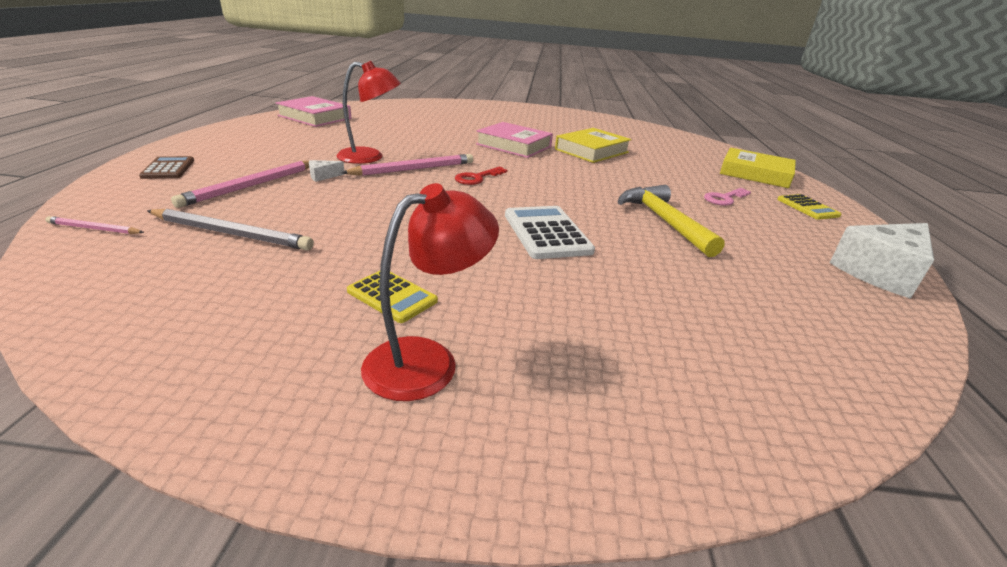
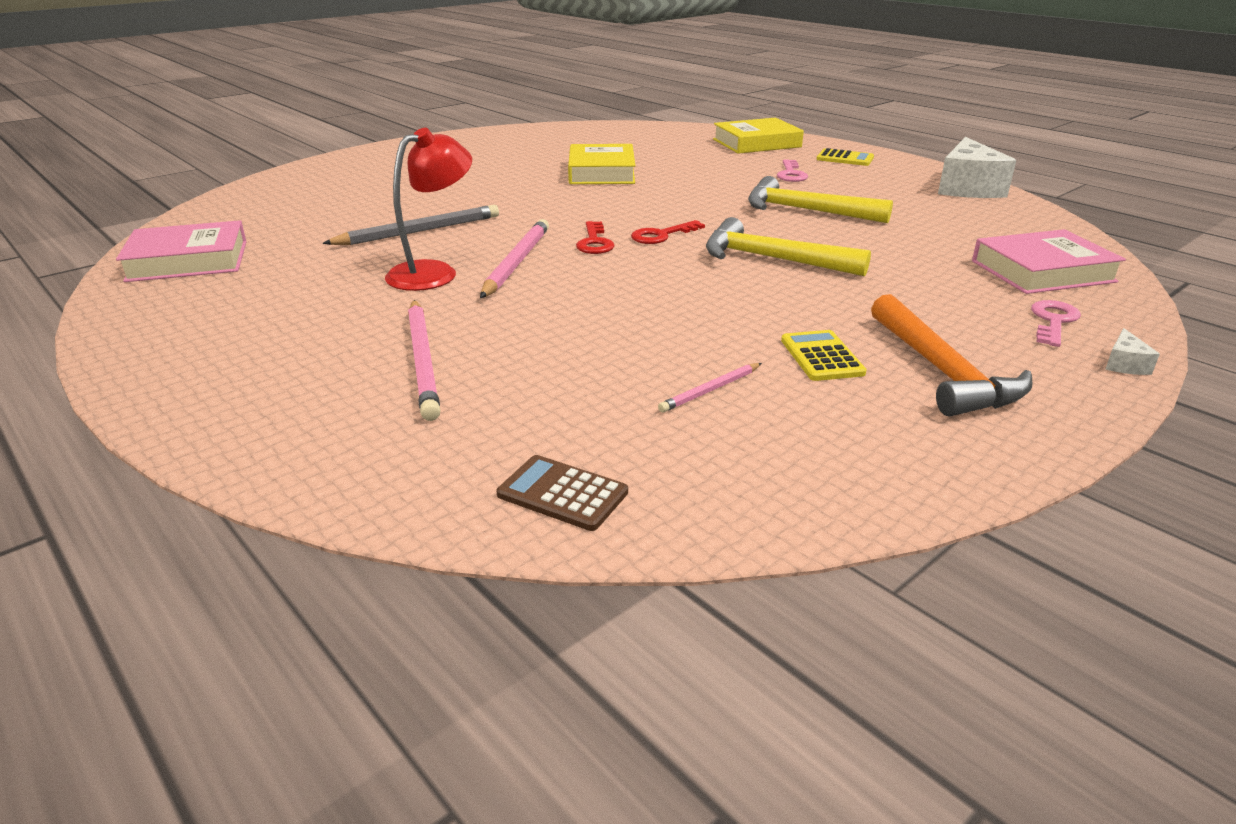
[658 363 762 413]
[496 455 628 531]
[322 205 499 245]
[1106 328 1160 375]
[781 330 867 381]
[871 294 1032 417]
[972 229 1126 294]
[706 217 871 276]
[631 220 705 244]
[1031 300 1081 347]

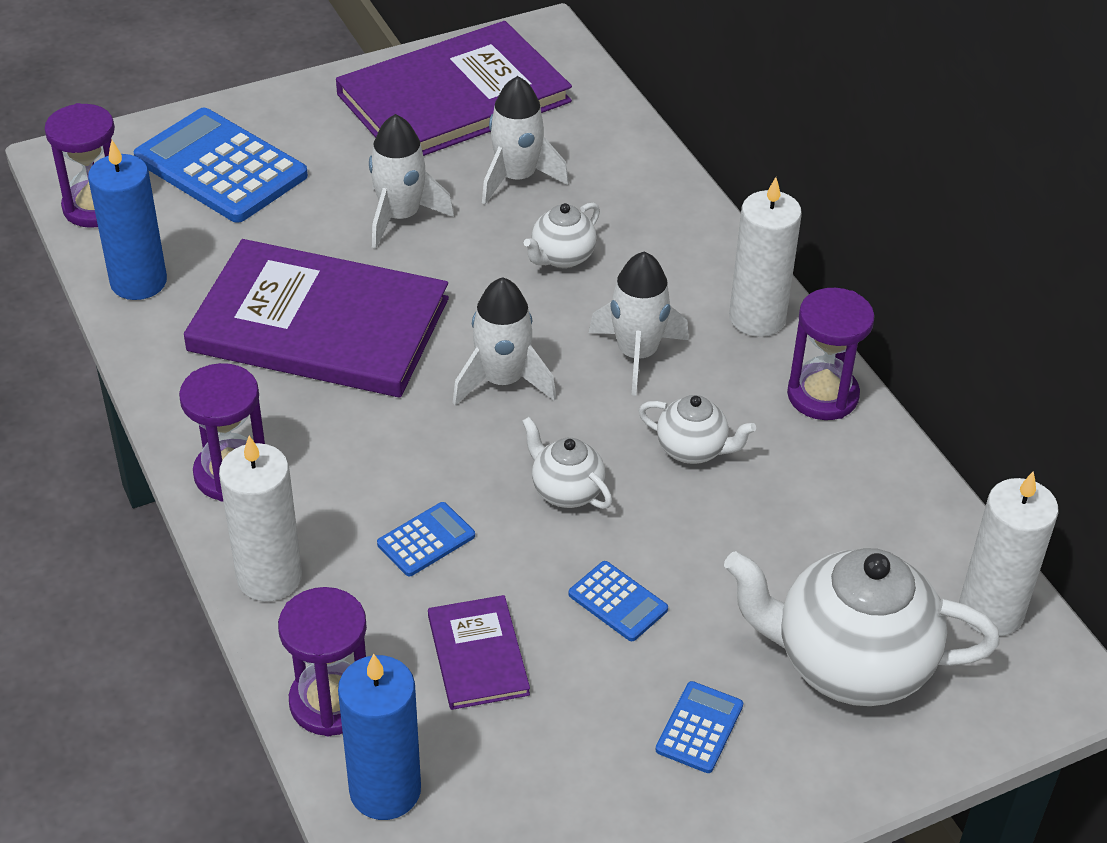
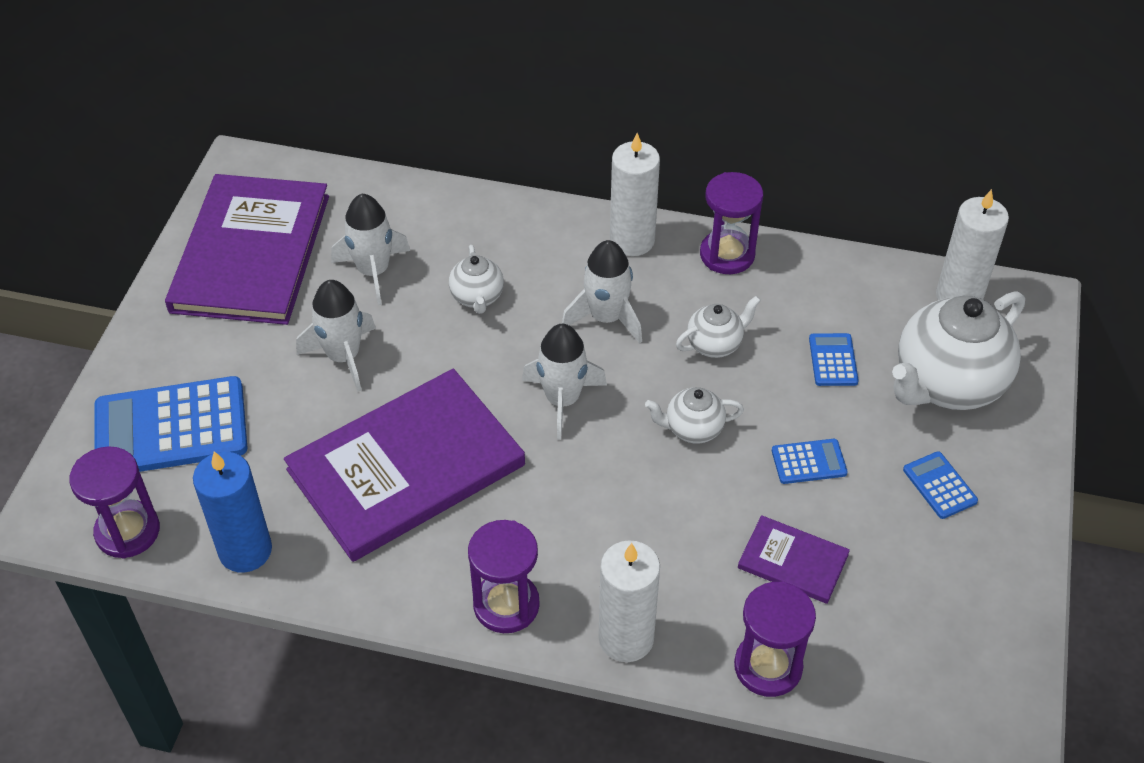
[338 654 421 820] (first image)
[809 333 859 386]

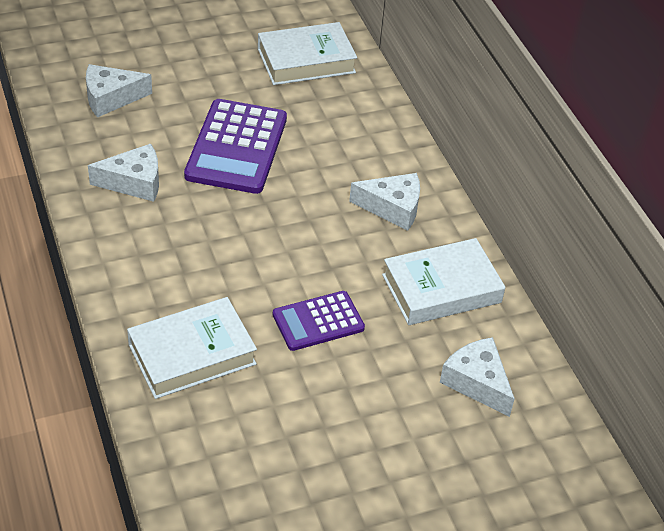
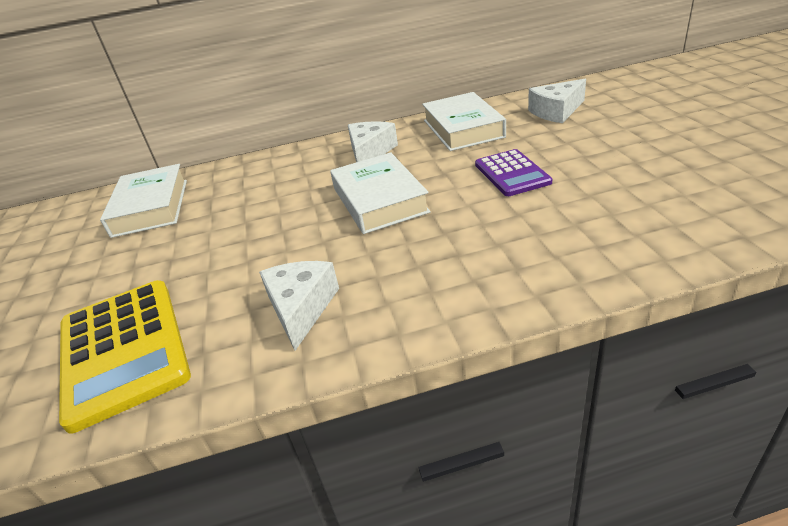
[59 280 191 433]
[330 152 431 234]
[184 99 287 194] (first image)

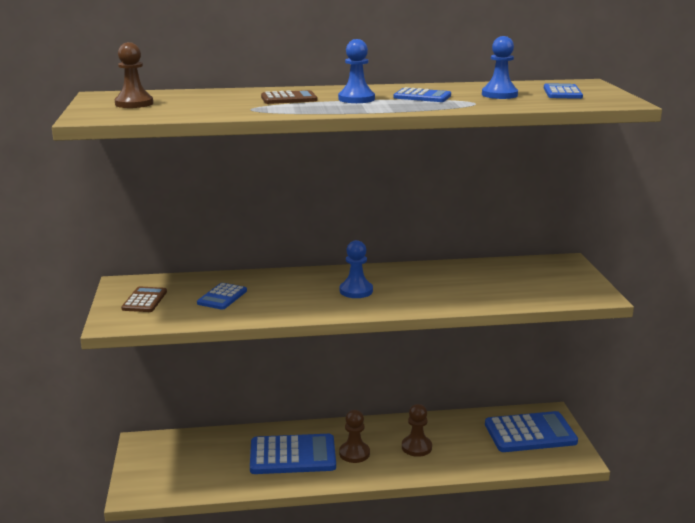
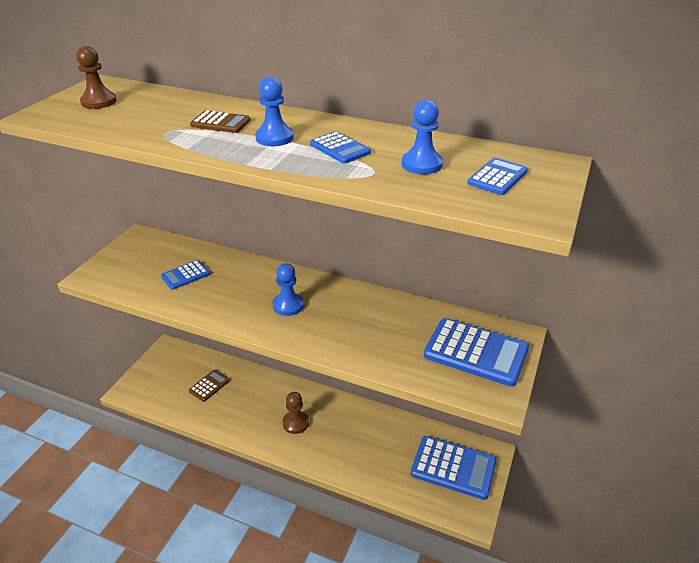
[189 370 230 402]
[424 318 529 387]
[402 404 432 457] (first image)

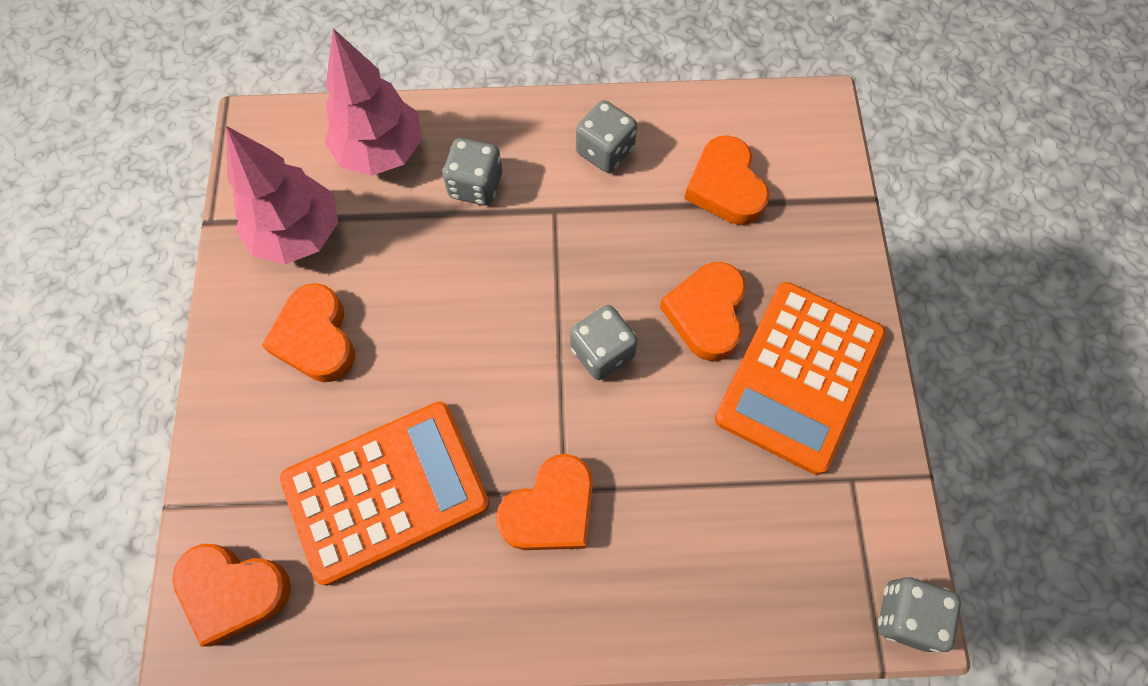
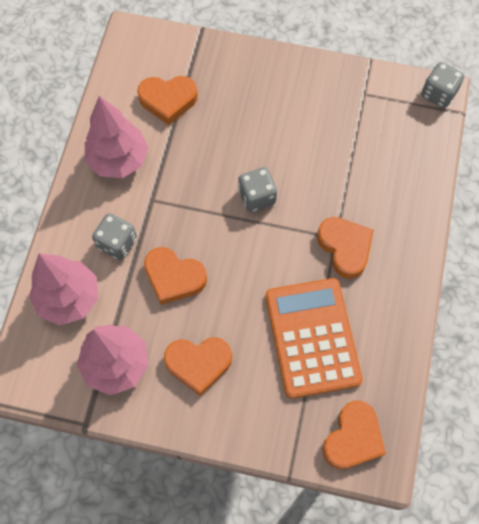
[85 96 148 178]
[144 247 207 305]
[715 282 886 475] (first image)

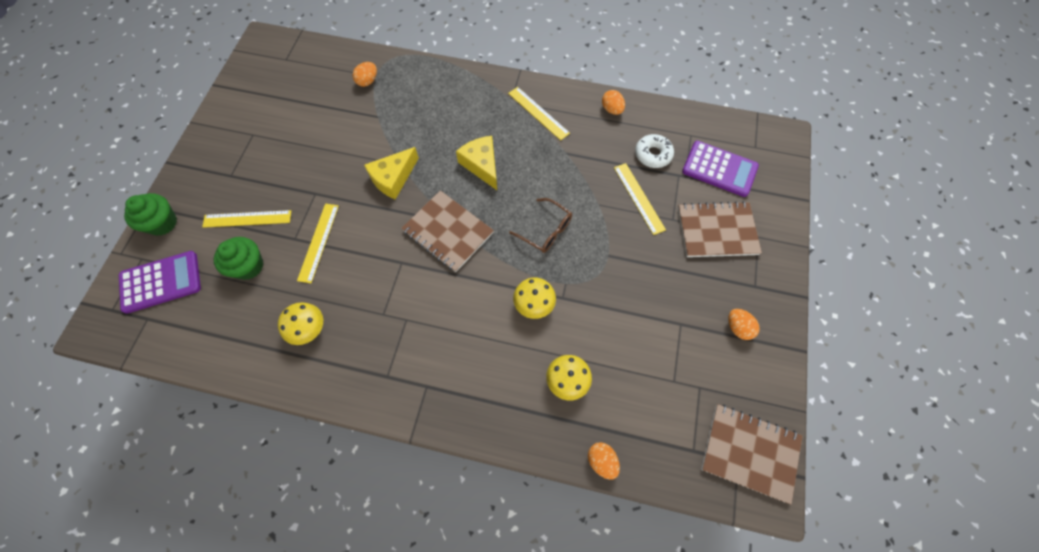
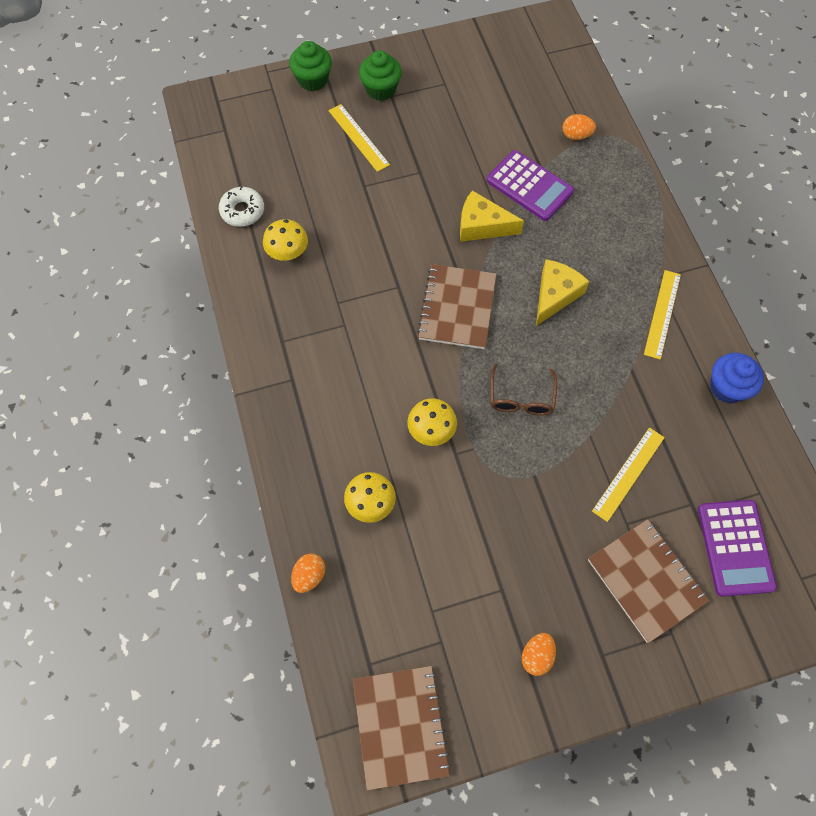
[487 150 574 221]
[359 50 402 101]
[297 203 339 283] (first image)
[710 353 764 403]
[219 186 264 227]

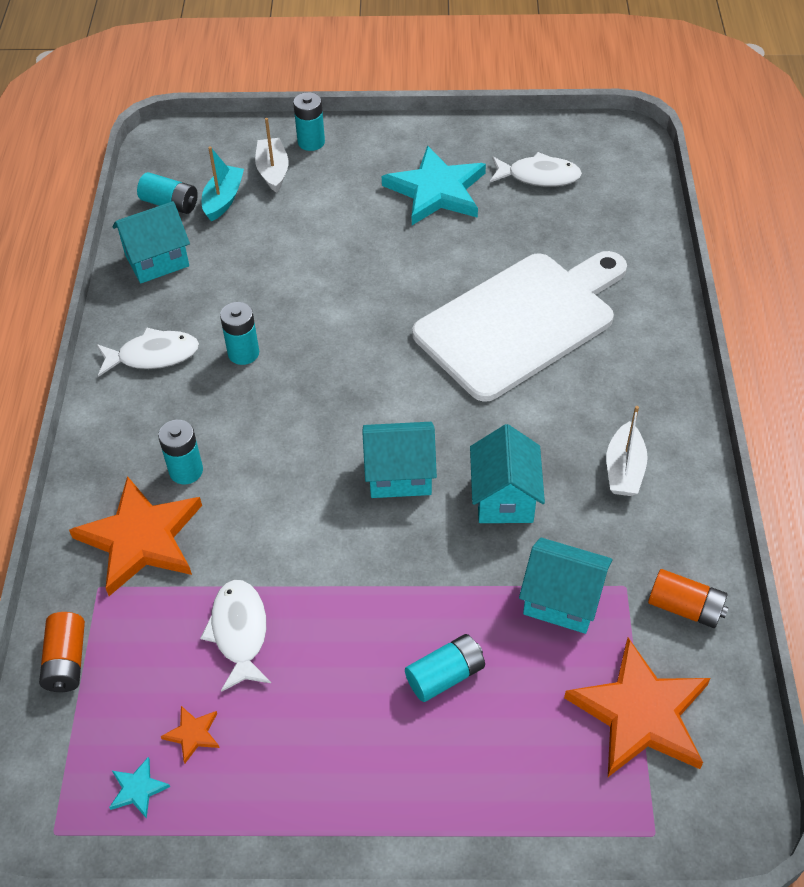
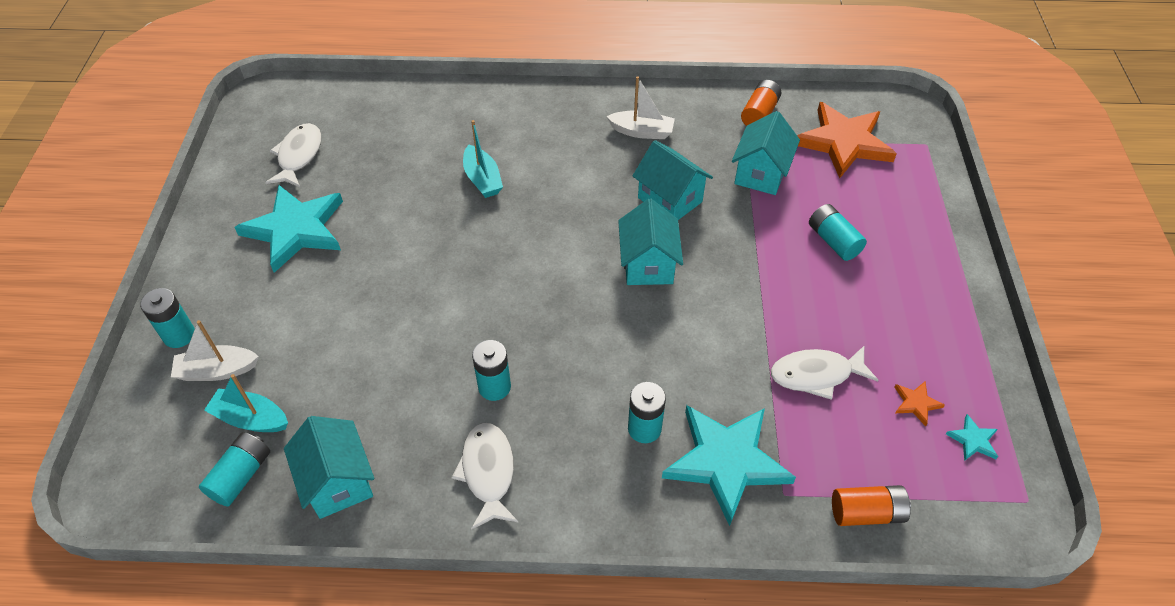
[662 405 796 526]
[463 120 503 198]
[633 140 713 220]

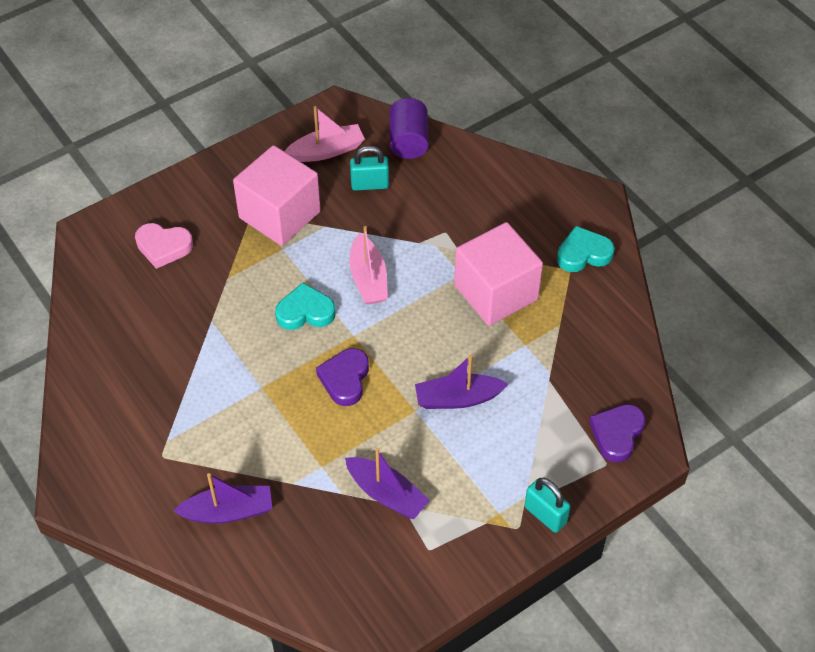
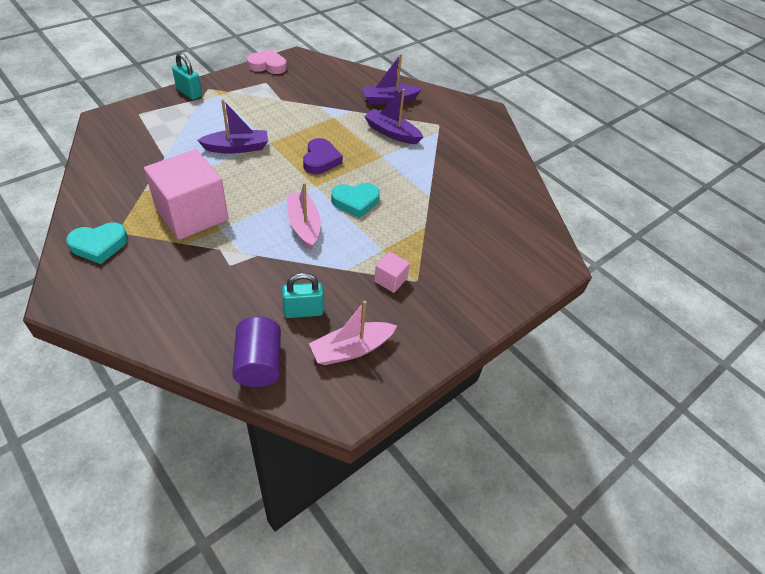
[247 49 287 74]
[374 252 410 293]
[364 89 423 144]
[589 404 646 463] (first image)

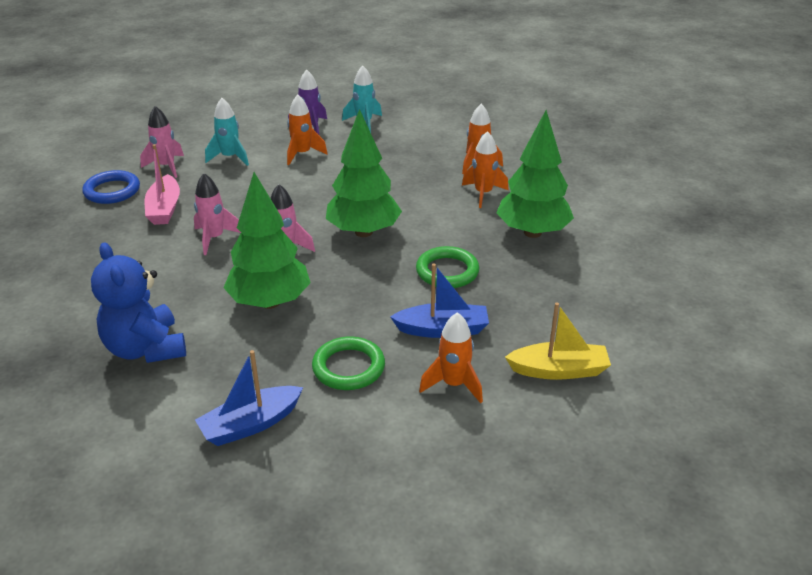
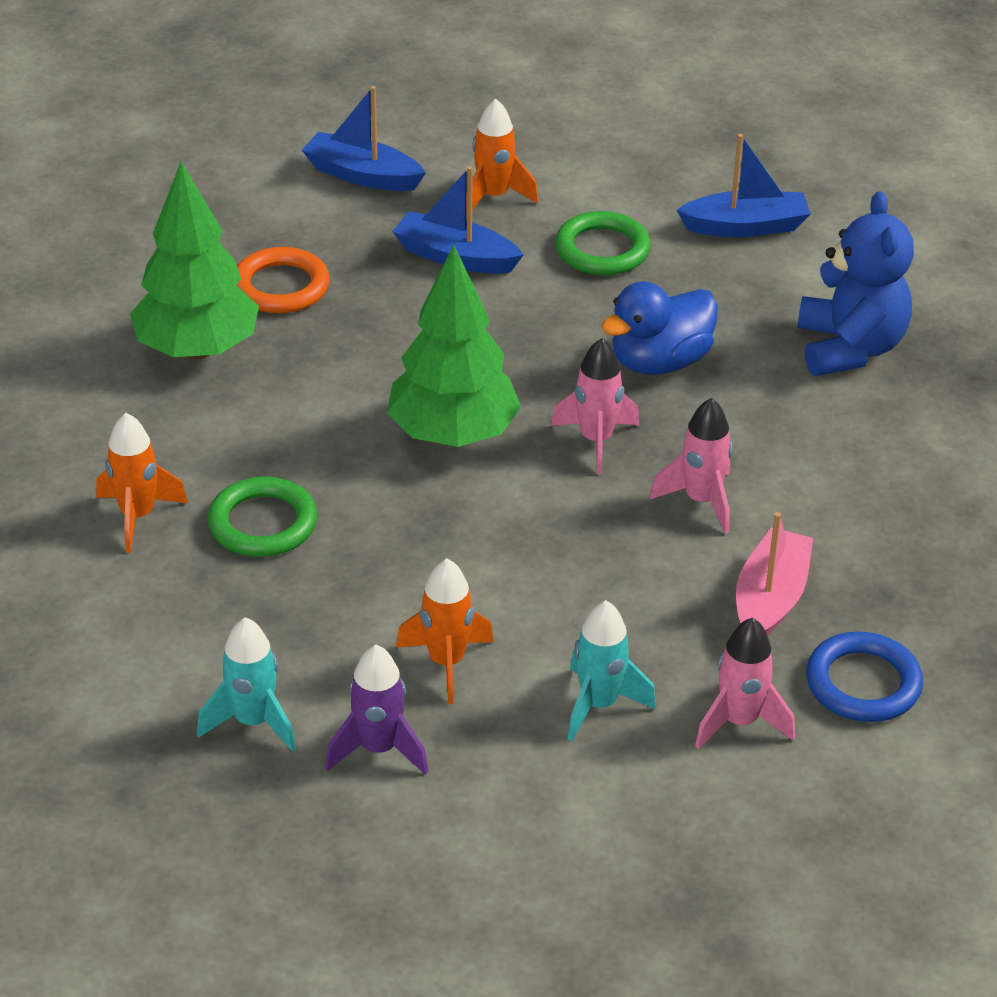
[601 281 718 375]
[208 476 317 557]
[462 131 508 208] (first image)
[302 86 426 191]
[237 247 330 313]

